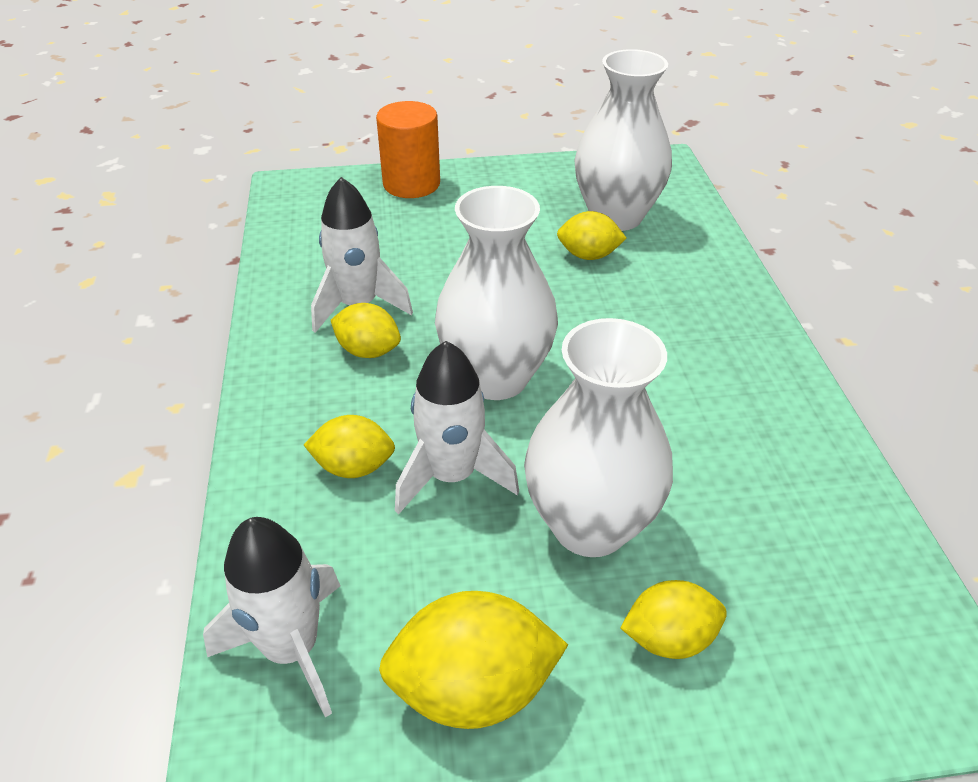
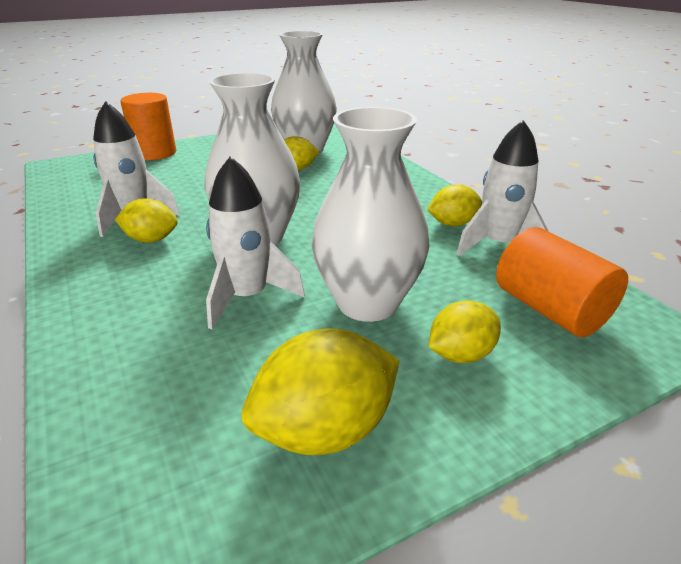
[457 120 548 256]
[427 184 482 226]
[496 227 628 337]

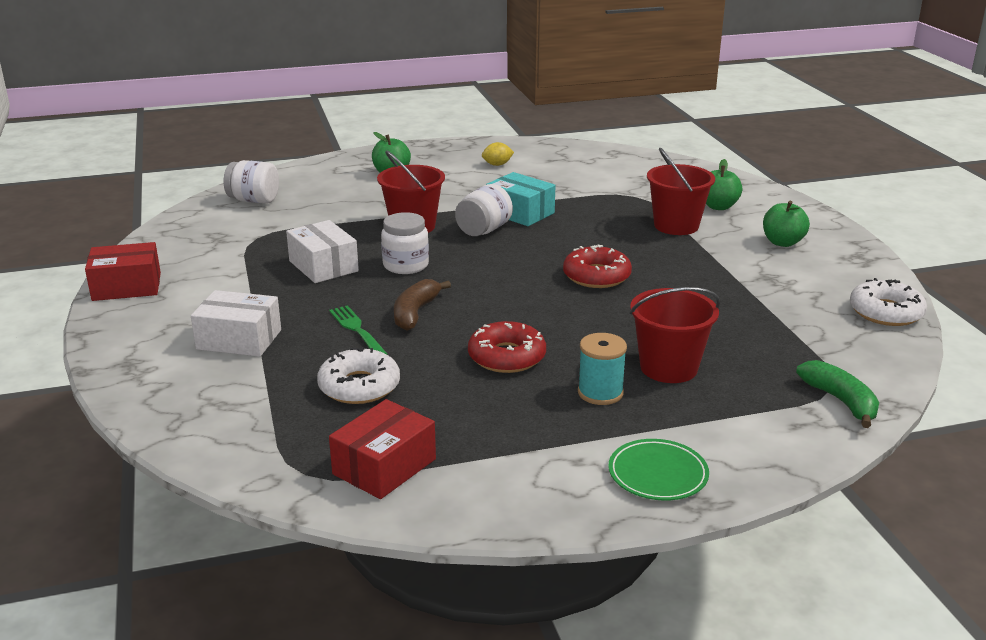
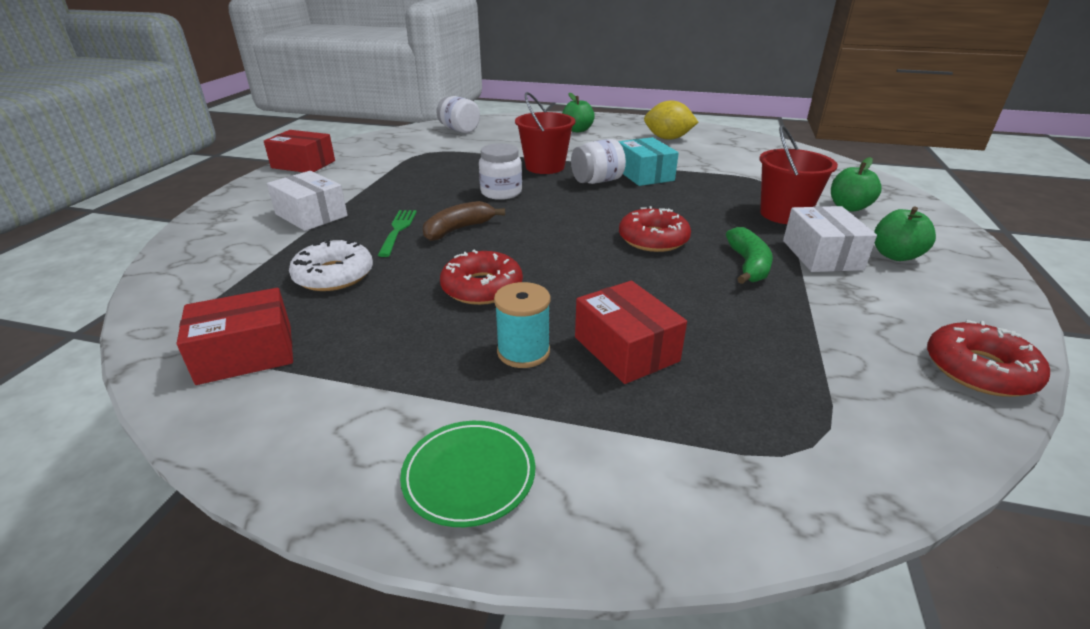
[783 206 877 272]
[644 100 698 140]
[575 281 687 384]
[726 227 773 284]
[927 320 1050 397]

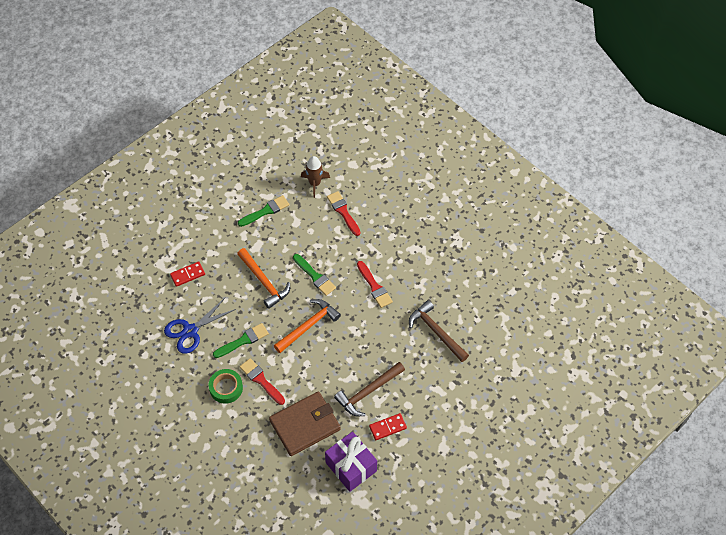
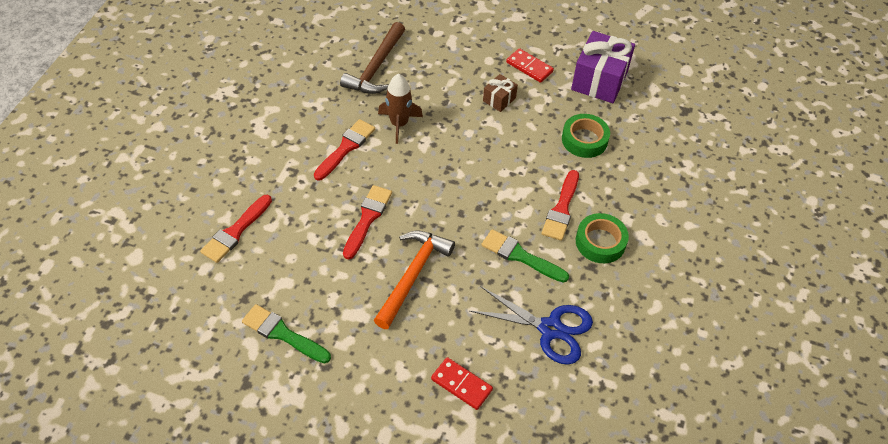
[562 114 610 158]
[274 299 341 353] (first image)
[343 185 392 259]
[378 74 423 144]
[483 74 518 112]

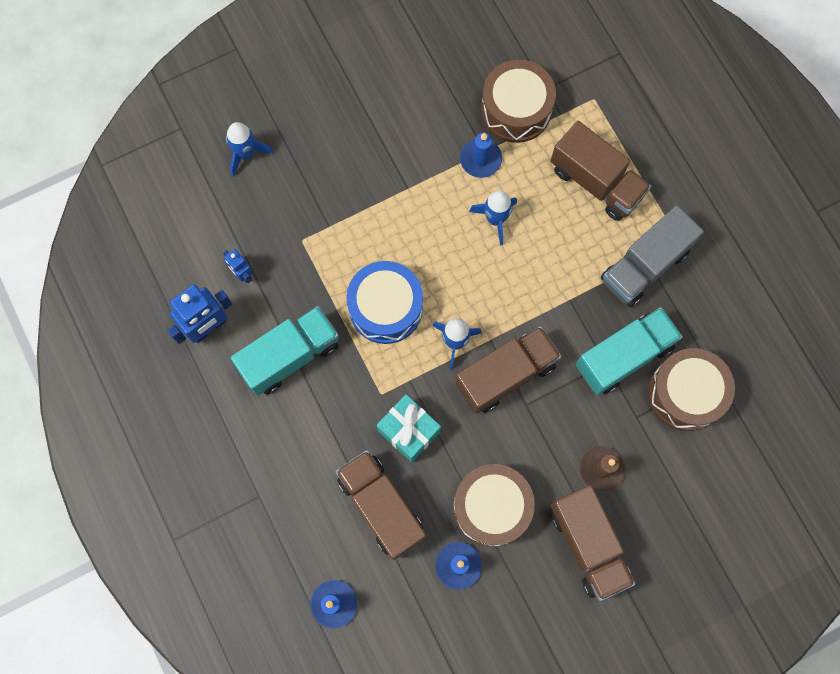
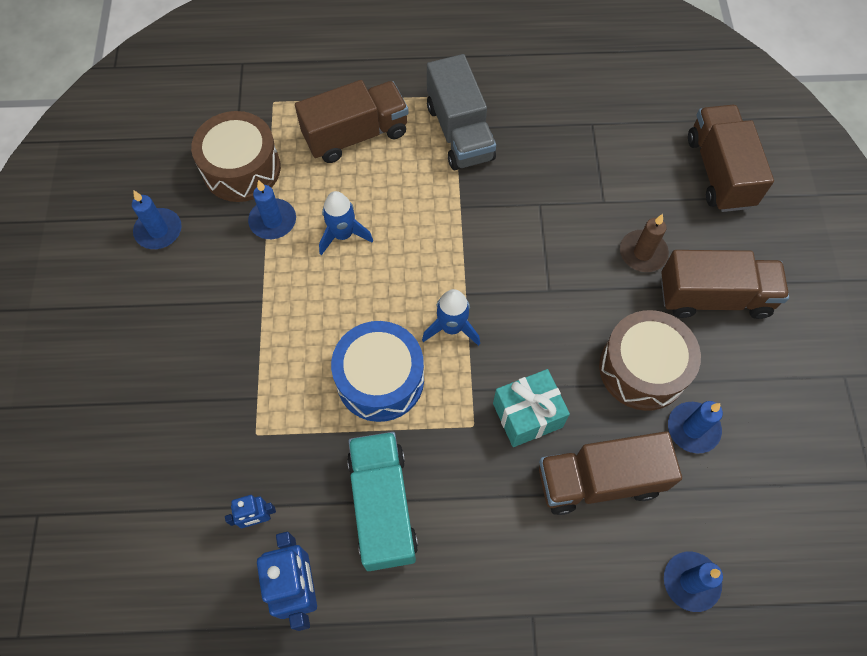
[226 122 274 177] (first image)
[688 105 774 212]
[576 307 683 395] (first image)
[648 348 735 431] (first image)
[132 190 182 249]

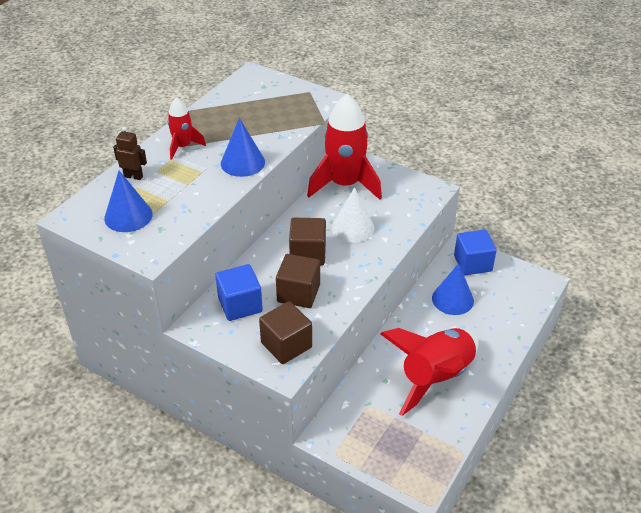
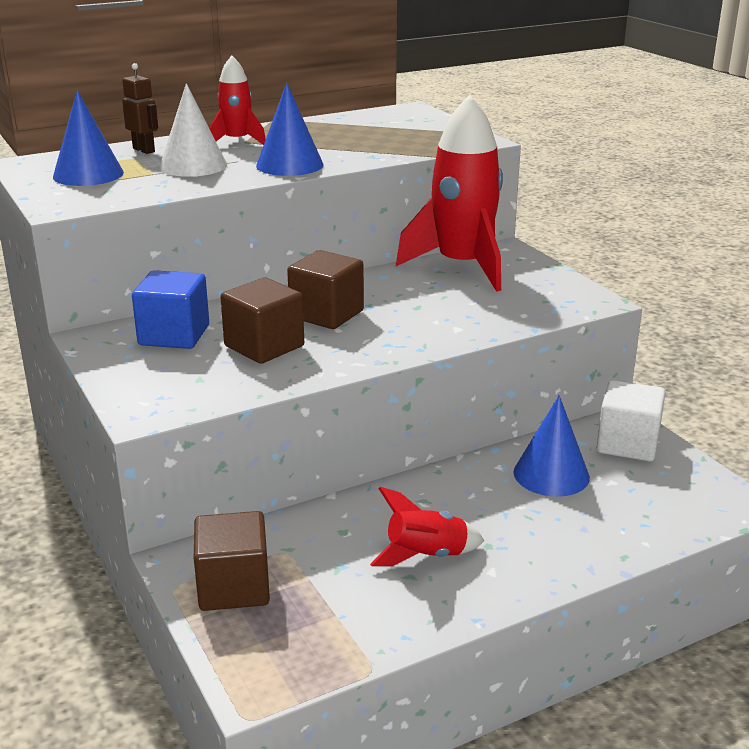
[194 511 270 611]
[159 83 227 177]
[370 487 484 566]
[597 380 666 462]

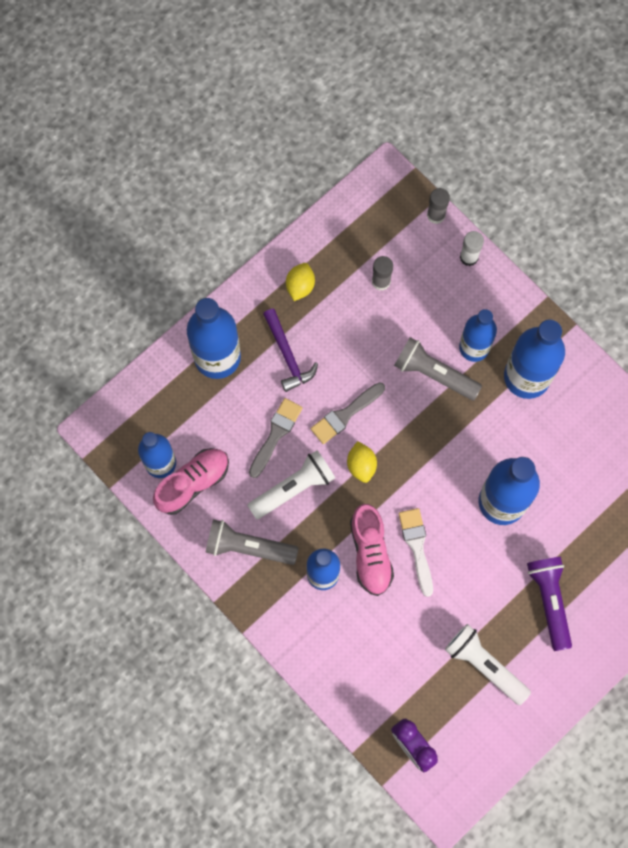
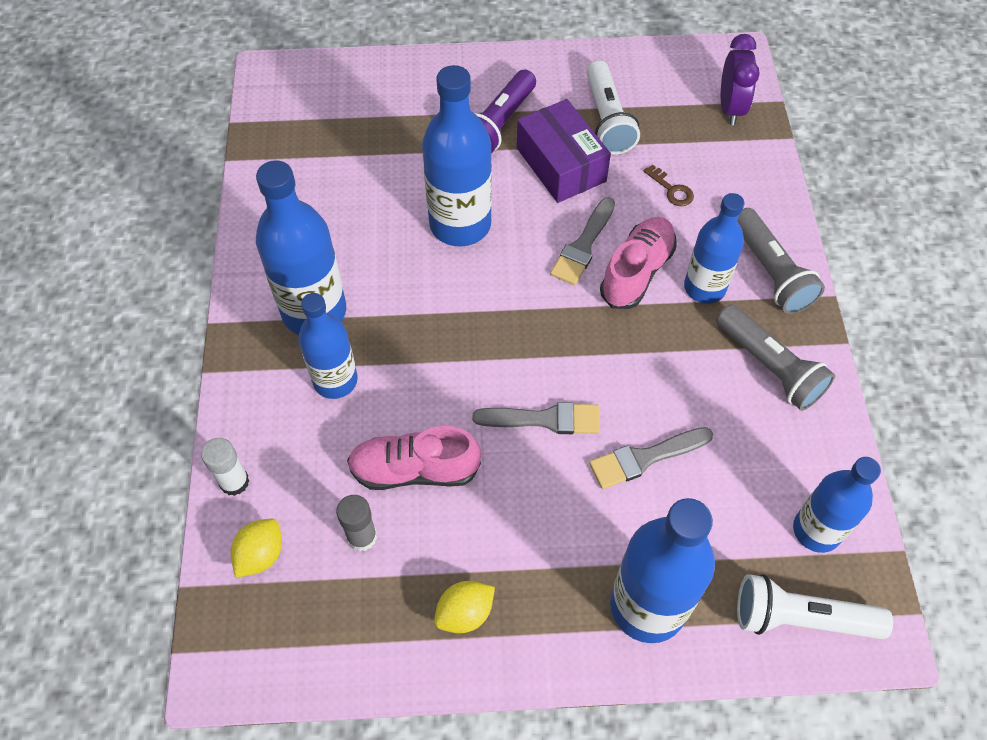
[347 426 481 490]
[737 574 893 639]
[263 308 318 392] (first image)
[231 519 282 578]
[738 208 825 314]
[550 197 615 285]
[427 188 450 224] (first image)
[517 99 611 203]
[643 164 694 206]

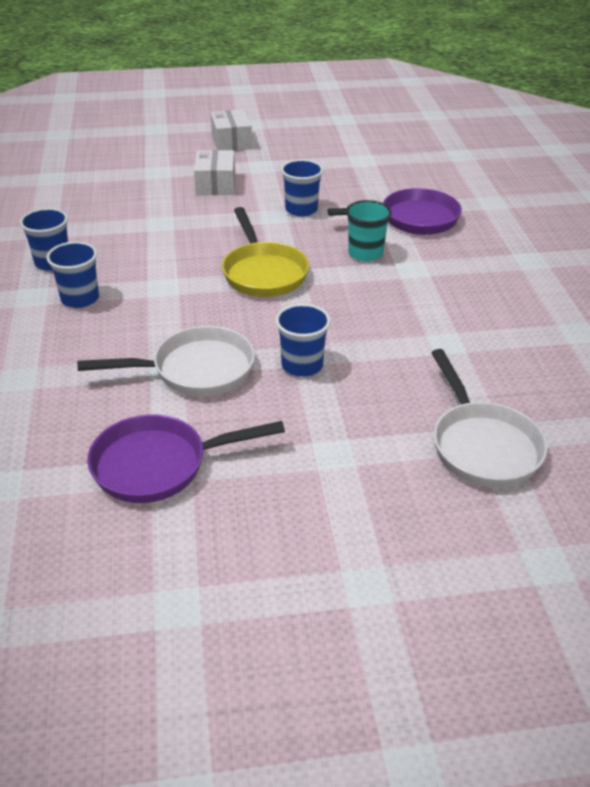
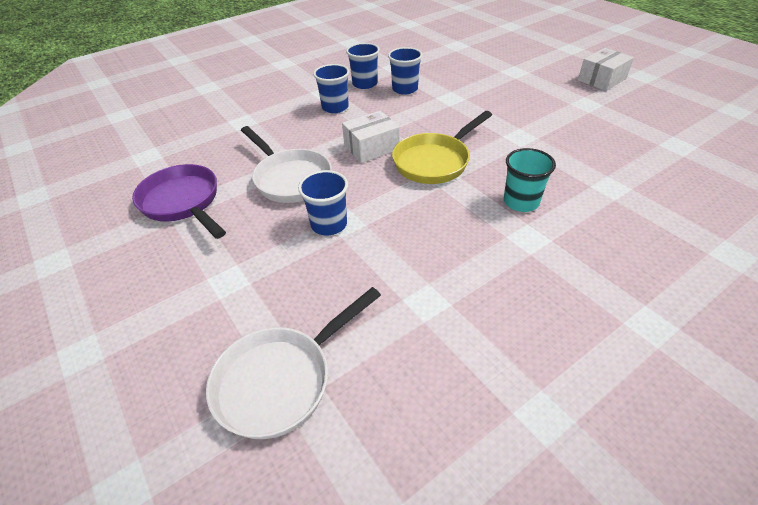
[342 111 400 163]
[388 47 422 95]
[327 188 462 235] (first image)

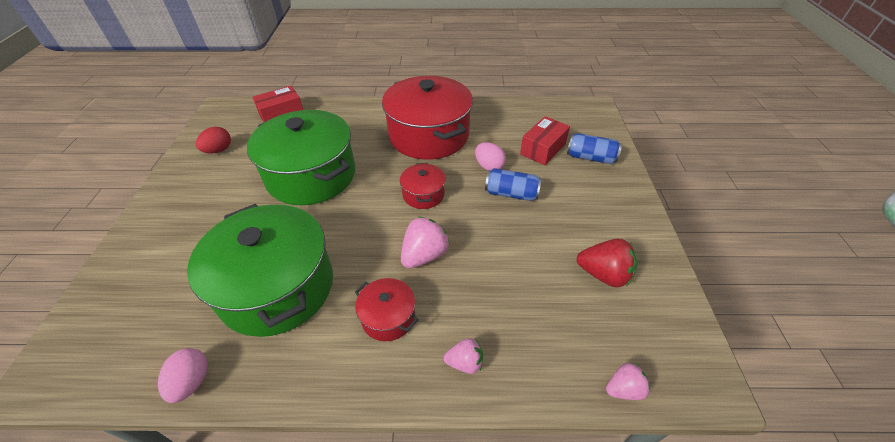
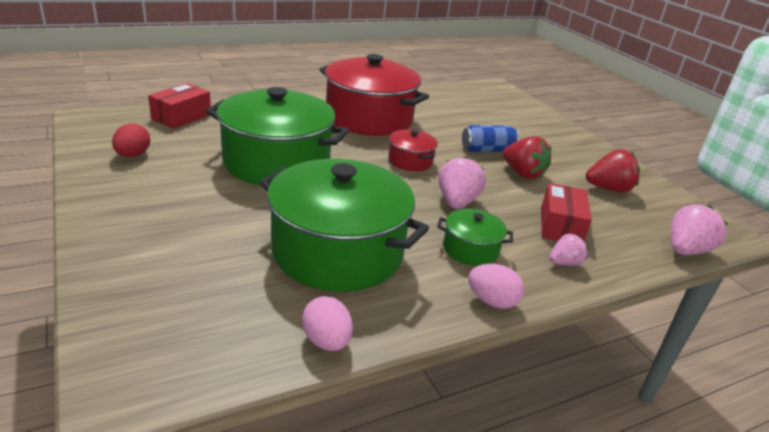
[437 209 513 266]
[468 264 524 309]
[541 183 592 241]
[567 133 622 164] (first image)
[671 205 728 255]
[502 136 551 180]

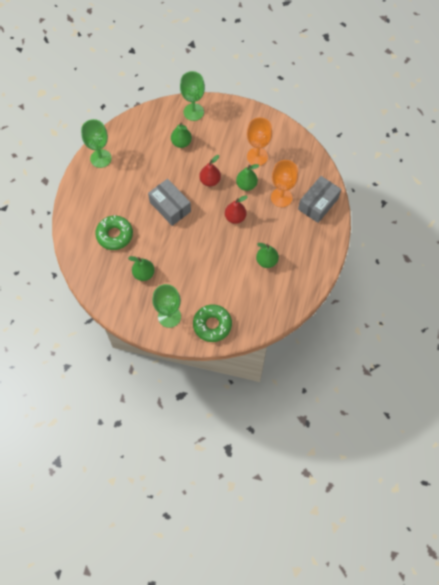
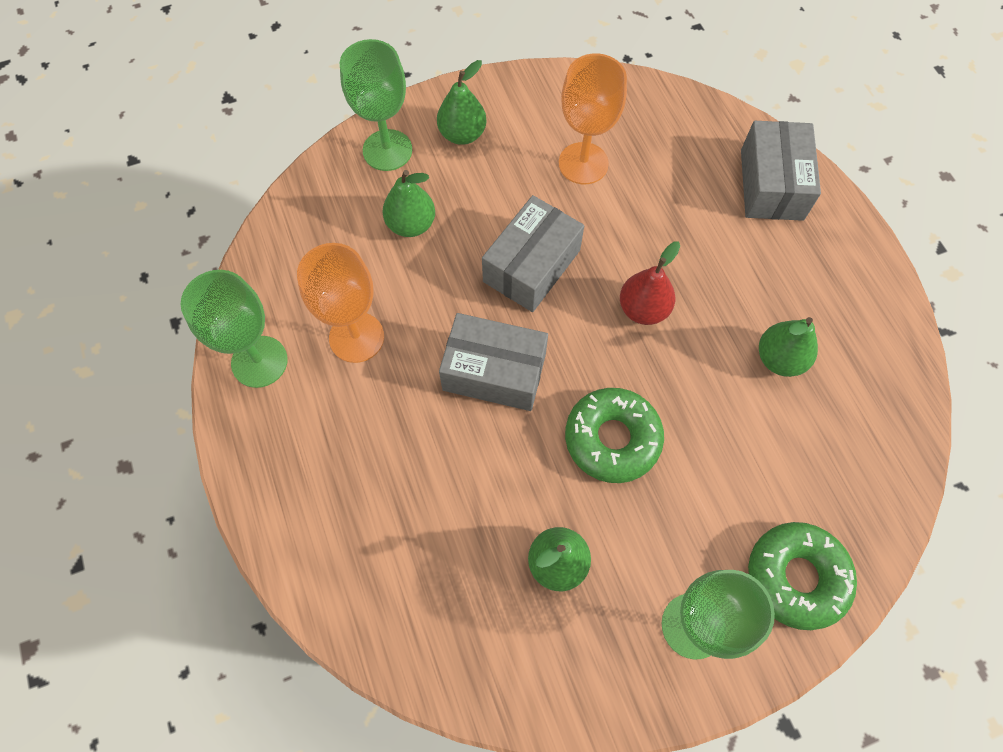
[565 388 664 483]
[482 195 584 312]
[437 60 487 145]
[297 243 384 363]

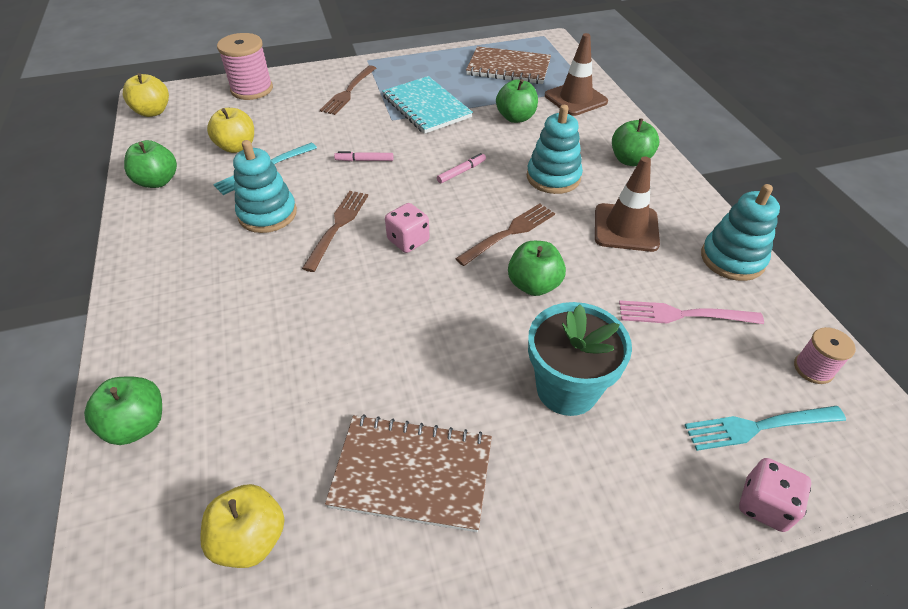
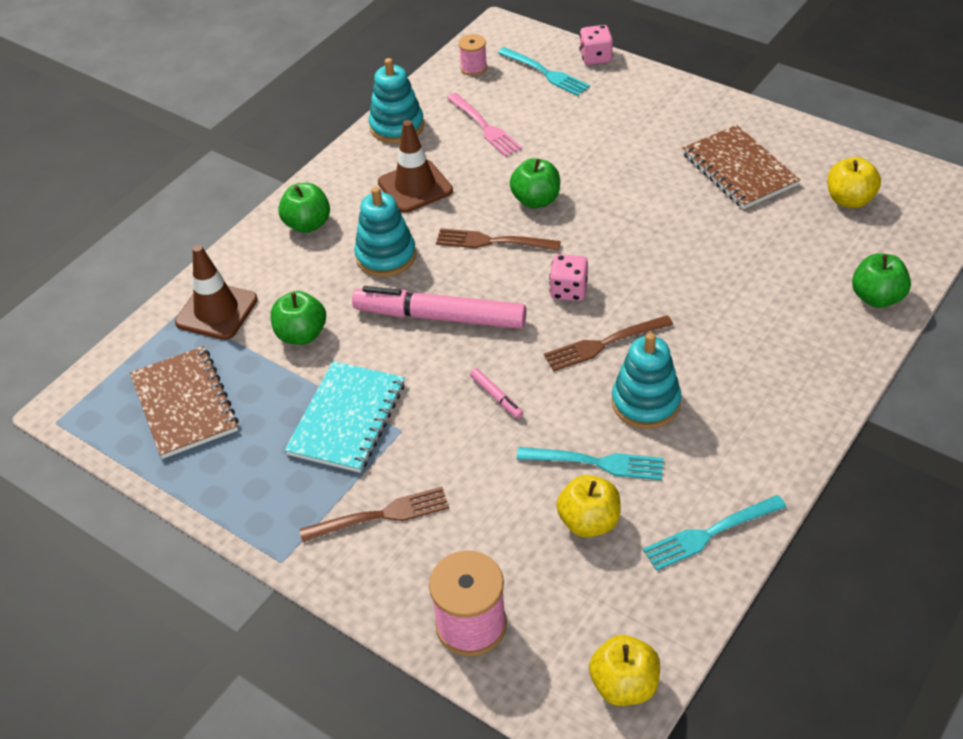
[643 495 786 571]
[352 286 527 329]
[528 302 632 416] (first image)

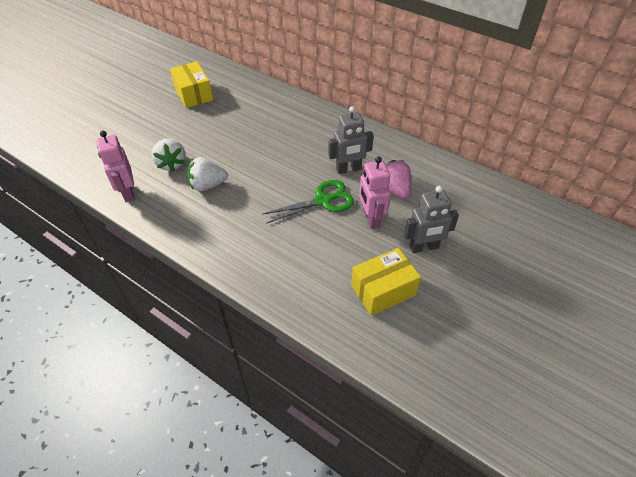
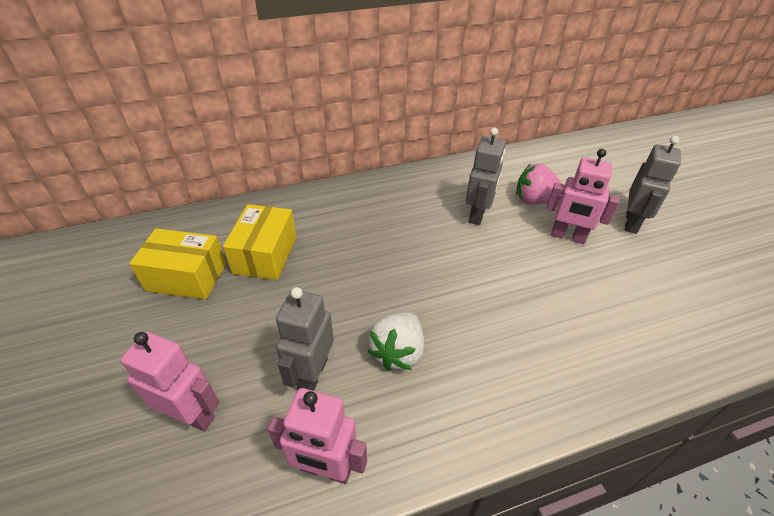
[276 287 334 391]
[263 180 354 224] (first image)
[223 204 297 280]
[121 332 219 431]

